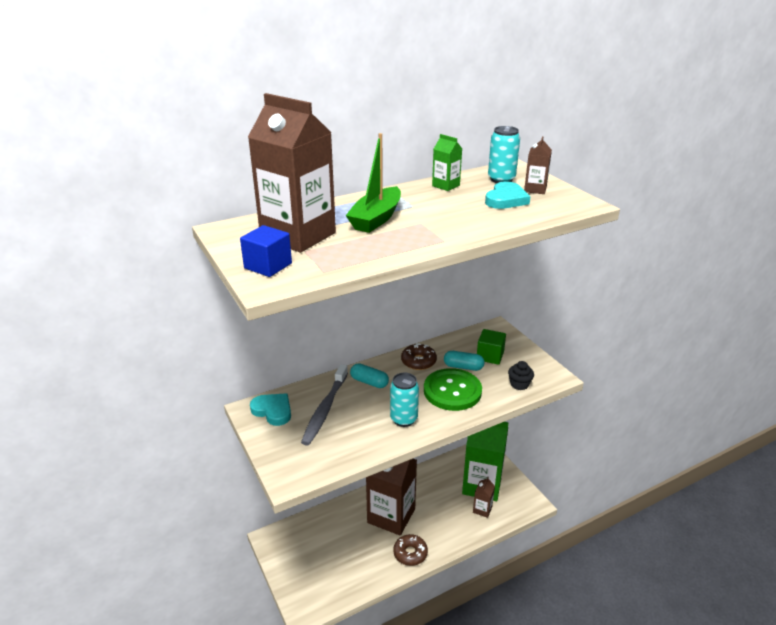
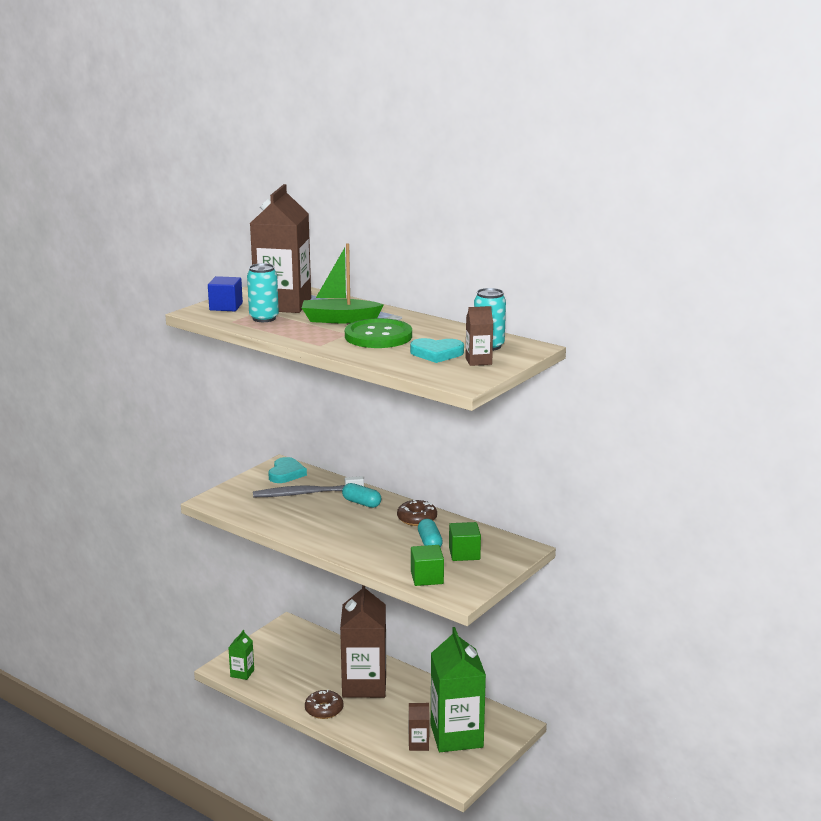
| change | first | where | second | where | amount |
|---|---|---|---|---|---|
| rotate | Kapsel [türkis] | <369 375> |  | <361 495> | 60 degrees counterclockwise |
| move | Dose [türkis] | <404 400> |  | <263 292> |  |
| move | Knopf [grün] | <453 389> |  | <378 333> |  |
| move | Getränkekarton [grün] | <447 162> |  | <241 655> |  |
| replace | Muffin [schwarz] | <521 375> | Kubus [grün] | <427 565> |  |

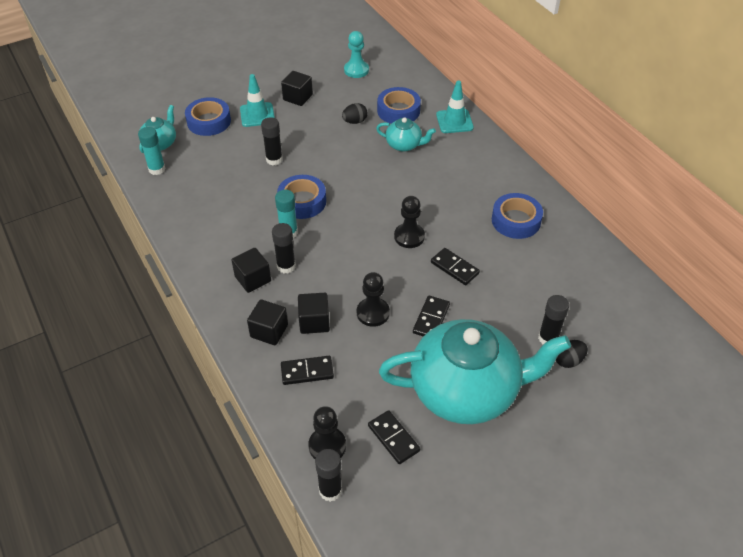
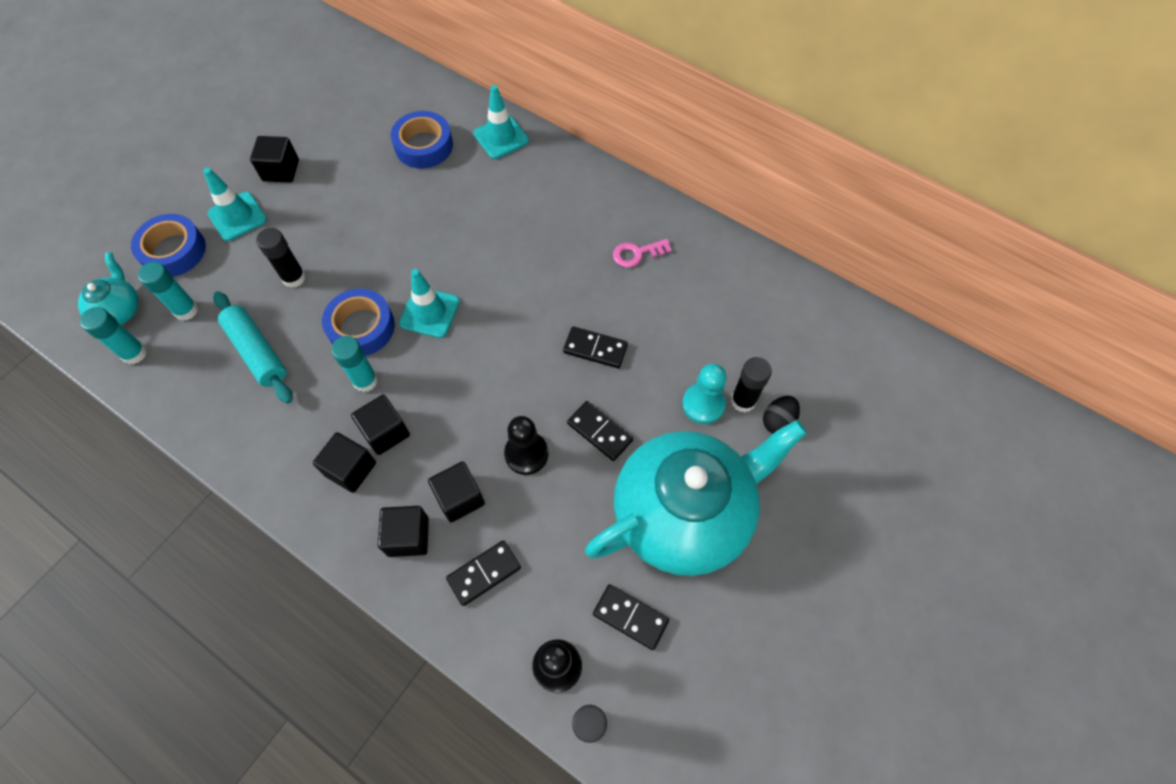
| change | first | where | second | where | amount |
|---|---|---|---|---|---|
| replace | Klebestift [schwarz] | <284 248> | Kubus [schwarz] | <380 425> |  |
| delete | Ei [schwarz] | <354 113> |  |  |  |
| move | Bauer [türkis] | <356 54> |  | <704 394> |  |
| delete | Teekanne [türkis] | <406 134> |  |  |  |
| delete | Bauer [schwarz] | <409 222> |  |  |  |
| rotate | Dominostein [schwarz] | <431 316> |  | <600 431> | 45 degrees counterclockwise |
| replace | Klebeband [blau] | <517 216> | Schlüssel [rosa] | <642 253> |  |
| insert |  |  | Klebestift [türkis] | <168 291> |  |
| insert |  |  | Nudelholz [türkis] | <253 347> |  |
| insert |  |  | Leitkegel [türkis] | <429 303> |  |

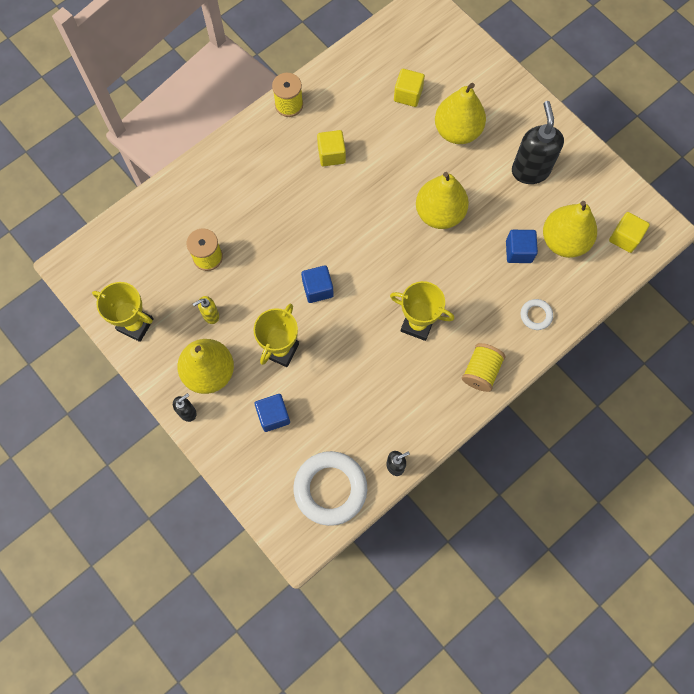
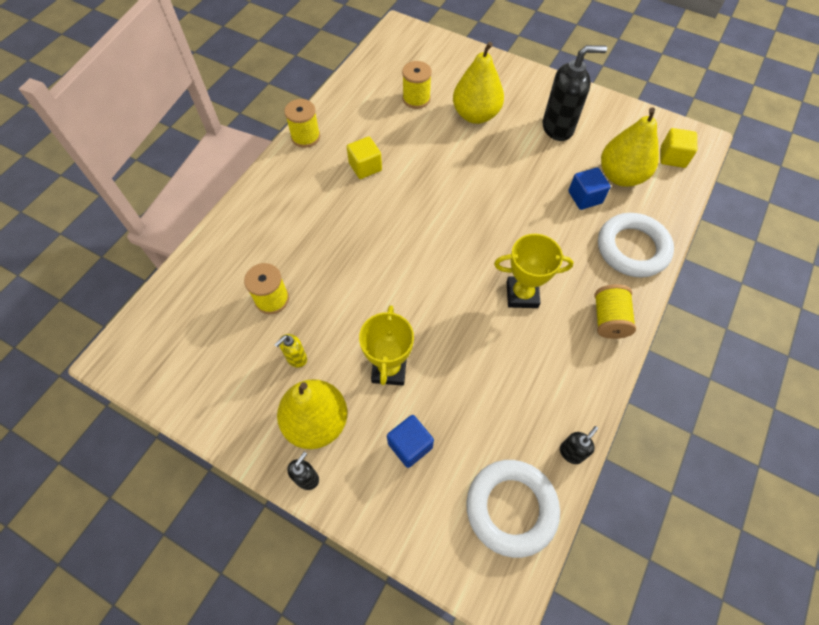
| change | first | where | second | where | amount |
|---|---|---|---|---|---|
| delete | Pokal [gelb] | <123 312> |  |  |  |
| delete | Kubus [blau] | <317 284> |  |  |  |
| replace | Kubus [gelb] | <409 88> | Garnrolle [gelb] | <417 85> |  |
| delete | Birne [gelb] | <442 200> |  |  |  |
| rotate | Seifenspender [schwarz] | <538 142> |  | <575 93> | 105 degrees clockwise |
| resize | Ring [weiß] | <537 314> |  | <636 245> | x2.12 |

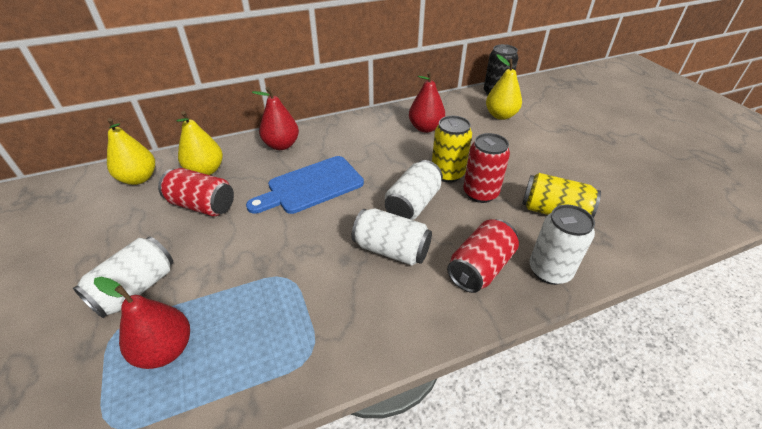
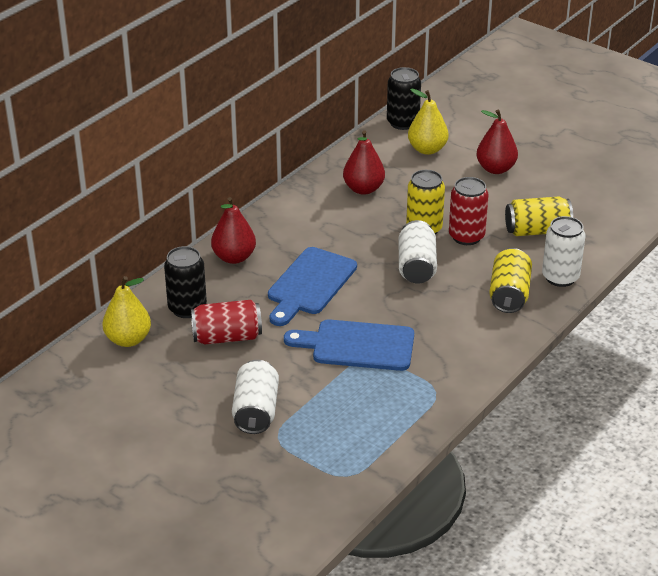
| change | first | where | second | where | amount |
|---|---|---|---|---|---|
| move | Birne [rot] | <142 323> |  | <497 141> |  |
| replace | Birne [gelb] | <200 143> | Dose [schwarz] | <185 282> |  |
| delete | Dose [weiß] | <392 237> |  |  |  |
| recolor | Dose [rot] | <483 256> | Dose [gelb] | <510 280> |  |
| insert |  |  | Schneidebrett [blau] | <349 345> |  |

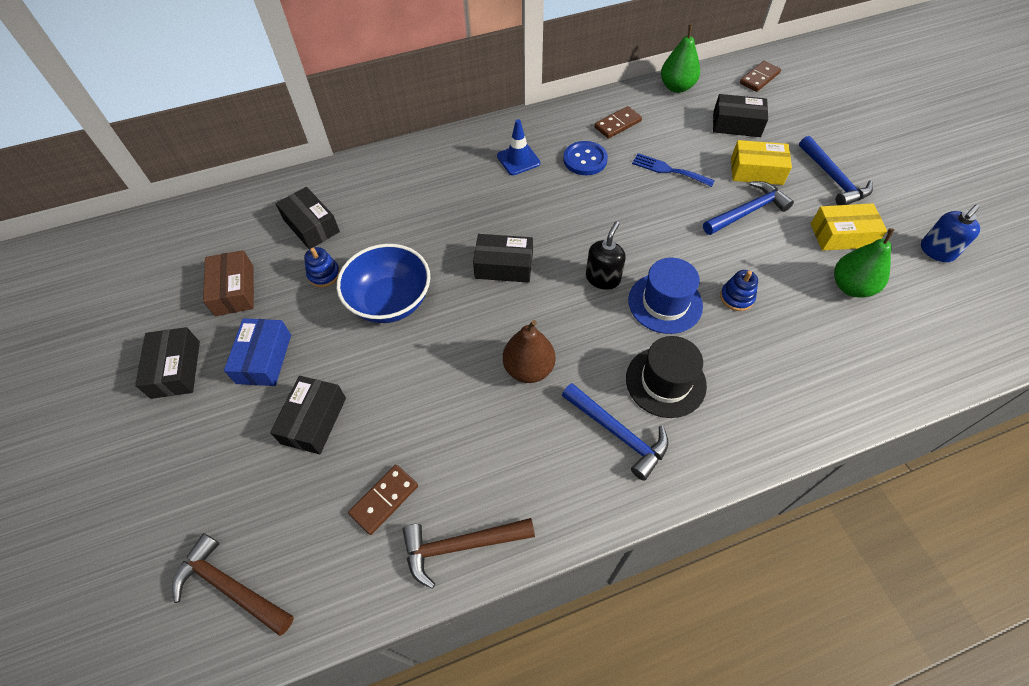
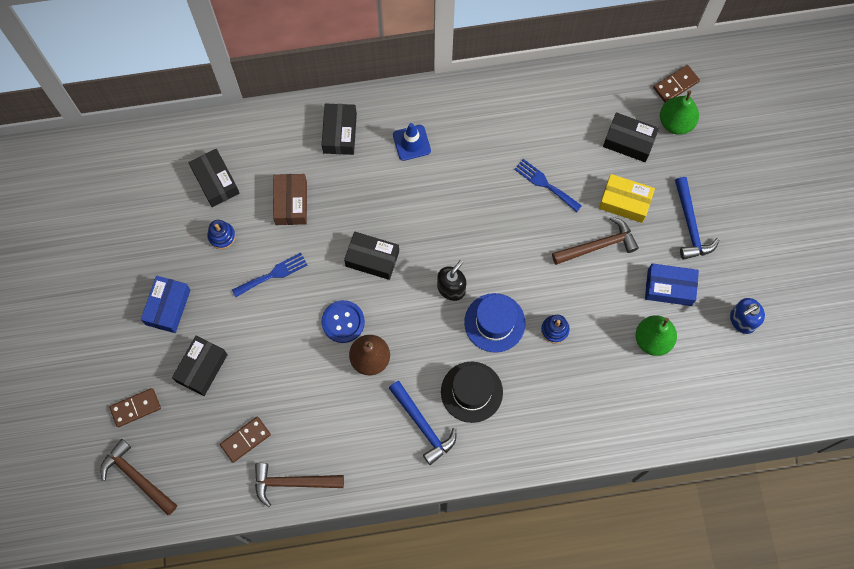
| change | first | where | second | where | amount |
|---|---|---|---|---|---|
| move | Schachtel [schwarz] | <167 363> |  | <339 129> |  |
| move | Schachtel [braun] | <228 283> |  | <290 199> |  |
| replace | Schüssel [blau] | <383 283> | Gabel [blau] | <270 275> |  |
| move | Knopf [blau] | <585 158> |  | <343 321> |  |
| move | Dominostein [braun] | <618 122> |  | <135 407> |  |
| move | Birne [grün] | <680 58> |  | <679 112> |  |
| recolor | Hammer [blau] | <748 208> | Hammer [braun] | <595 240> |  |
| recolor | Schachtel [gelb] | <849 227> | Schachtel [blau] | <672 284> |  |

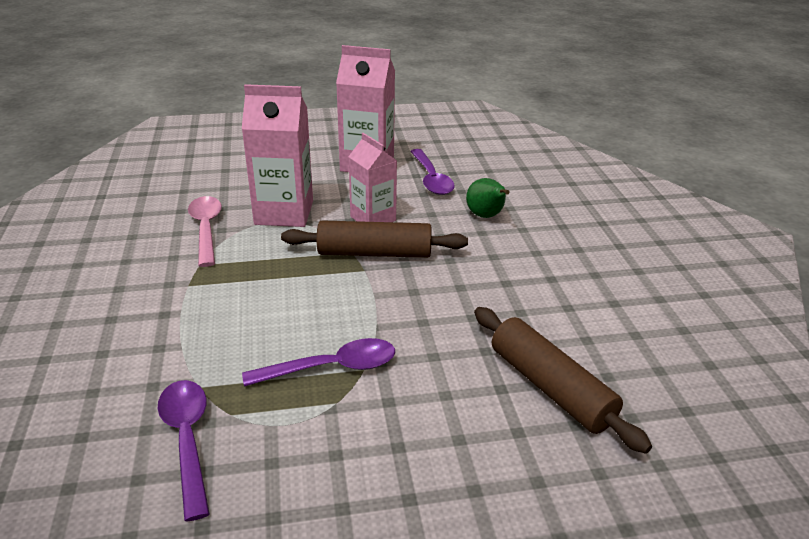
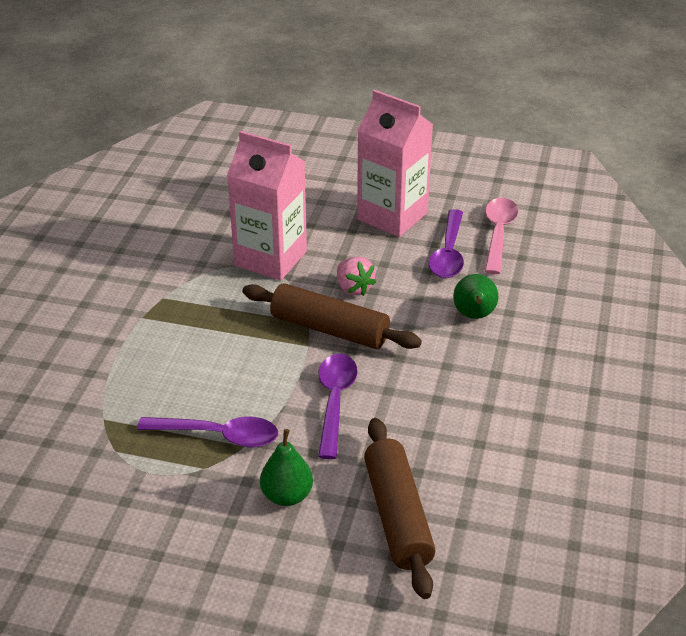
| change | first | where | second | where | amount |
|---|---|---|---|---|---|
| move | Löffel [lila] | <184 451> |  | <338 406> |  |
| move | Löffel [rosa] | <205 231> |  | <501 236> |  |
| replace | Getränkekarton [rosa] | <372 177> | Erdbeere [rosa] | <356 276> |  |
| insert |  |  | Birne [grün] | <286 467> |  |

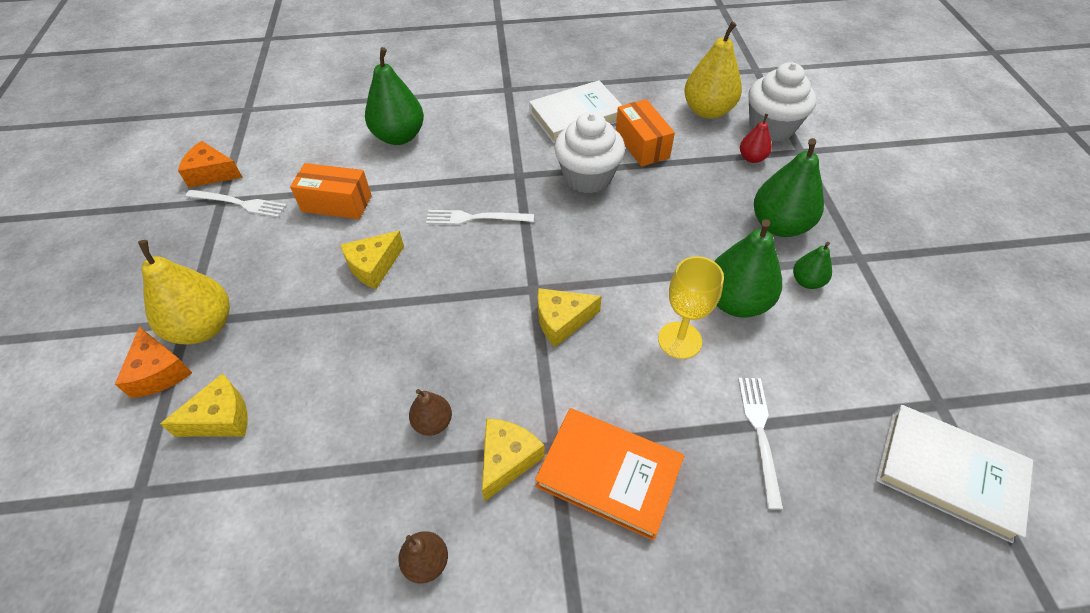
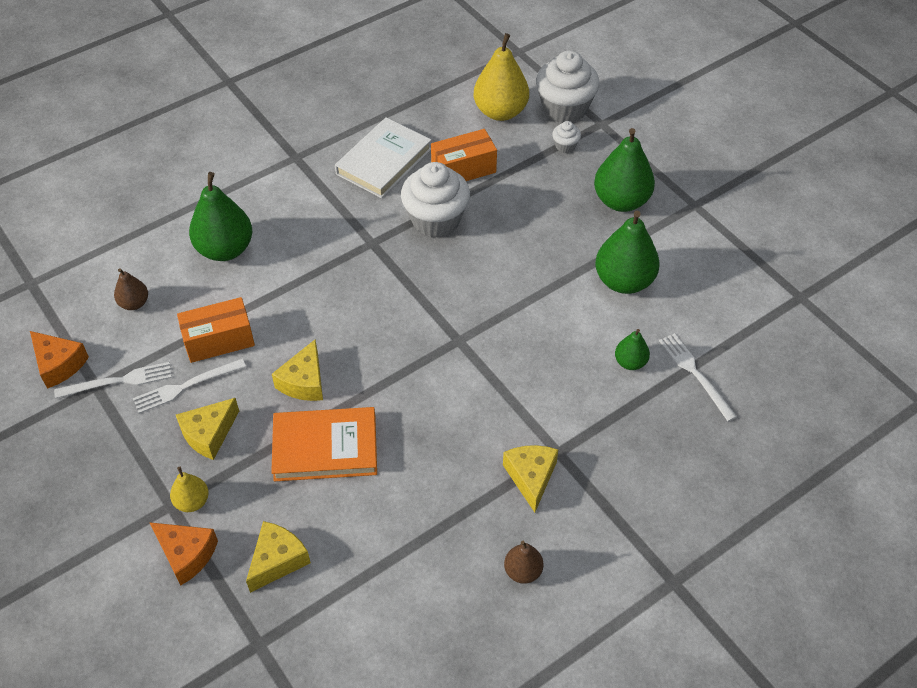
| change | first | where | second | where | amount |
|---|---|---|---|---|---|
| resize | Birne [gelb] | <184 292> |  | <189 489> | x0.52 |
| rotate | Käse [orange] | <210 164> |  | <59 360> | 120 degrees counterclockwise |
| move | Birne [braun] | <430 412> |  | <131 289> |  |
| move | Gabel [weiß] | <480 217> |  | <189 386> |  |
| move | Buch [orange] | <609 474> |  | <324 444> |  |
| move | Käse [gelb] | <570 317> |  | <207 429> |  |
| rotate | Schachtel [orange] | <645 133> |  | <464 155> | 60 degrees counterclockwise |
| delete | Kelch [gelb] | <691 307> |  |  |  |
| replace | Birne [rot] | <756 138> | Muffin [weiß] | <566 137> |  |
| move | Birne [grün] | <812 265> |  | <632 349> |  |
| delete | Buch [weiß] | <954 474> |  |  |  |

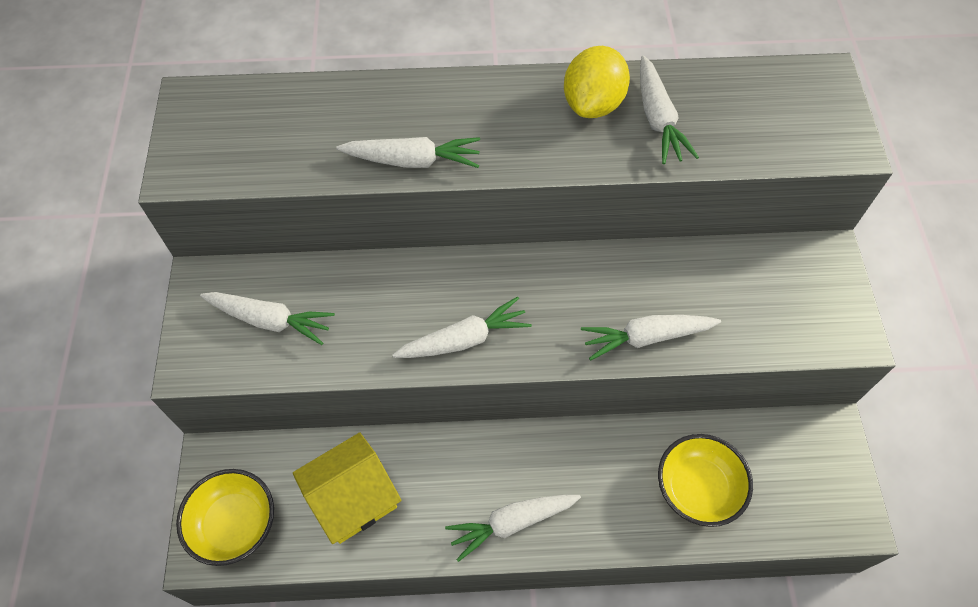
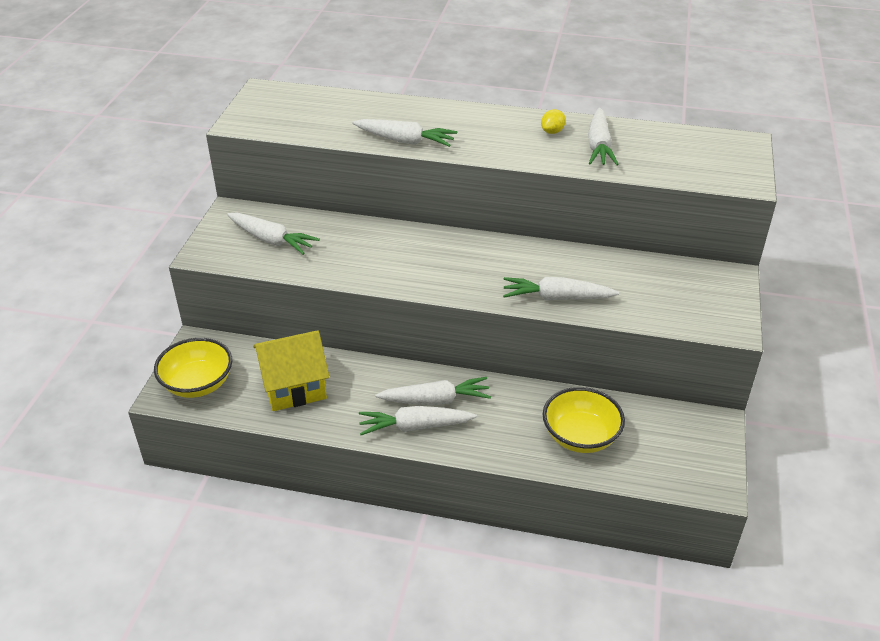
| change | first | where | second | where | amount |
|---|---|---|---|---|---|
| move | Karotte [weiß] | <462 327> |  | <433 391> |  |
| resize | Zitrone [gelb] | <597 82> |  | <553 121> | x0.48 |

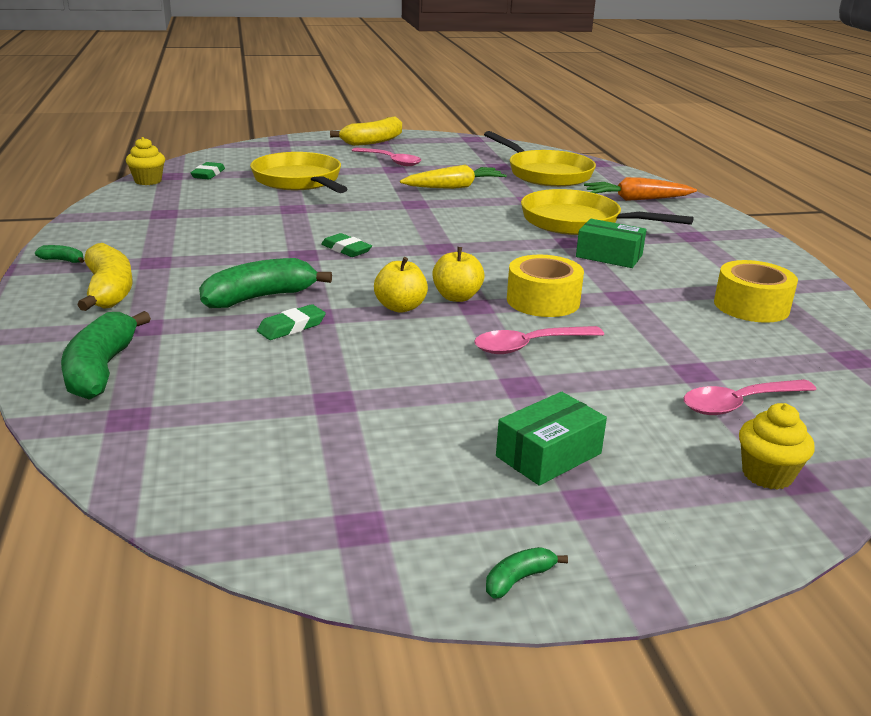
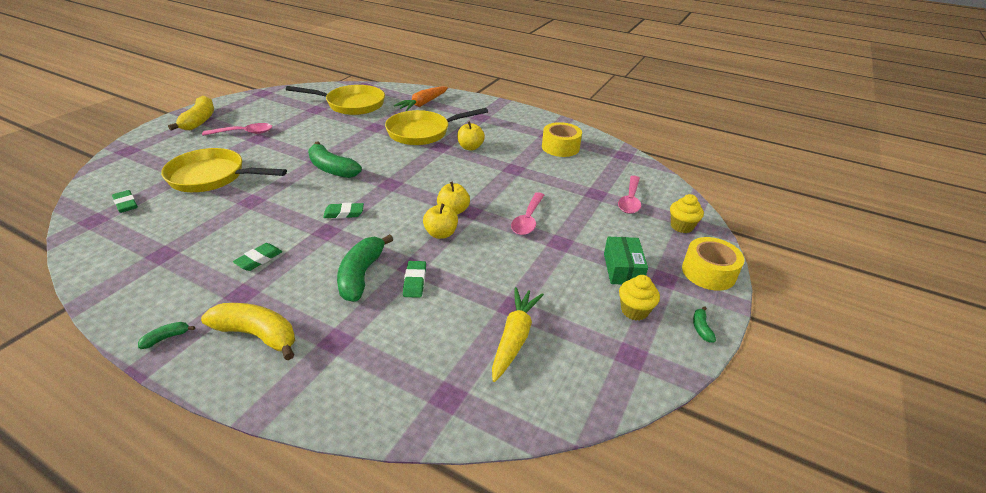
| change | first | where | second | where | amount |
|---|---|---|---|---|---|
| move | Banane [grün] | <106 355> |  | <335 159> |  |
| move | Muffin [gelb] | <145 161> |  | <639 298> |  |
| move | Karotte [gelb] | <453 177> |  | <518 334> |  |
| move | Klebeband [gelb] | <545 286> |  | <713 264> |  |
| replace | Schachtel [grün] | <611 243> | Apfel [gelb] | <471 135> |  |
| insert |  |  | Radiergummi [grün] | <257 257> |  |

